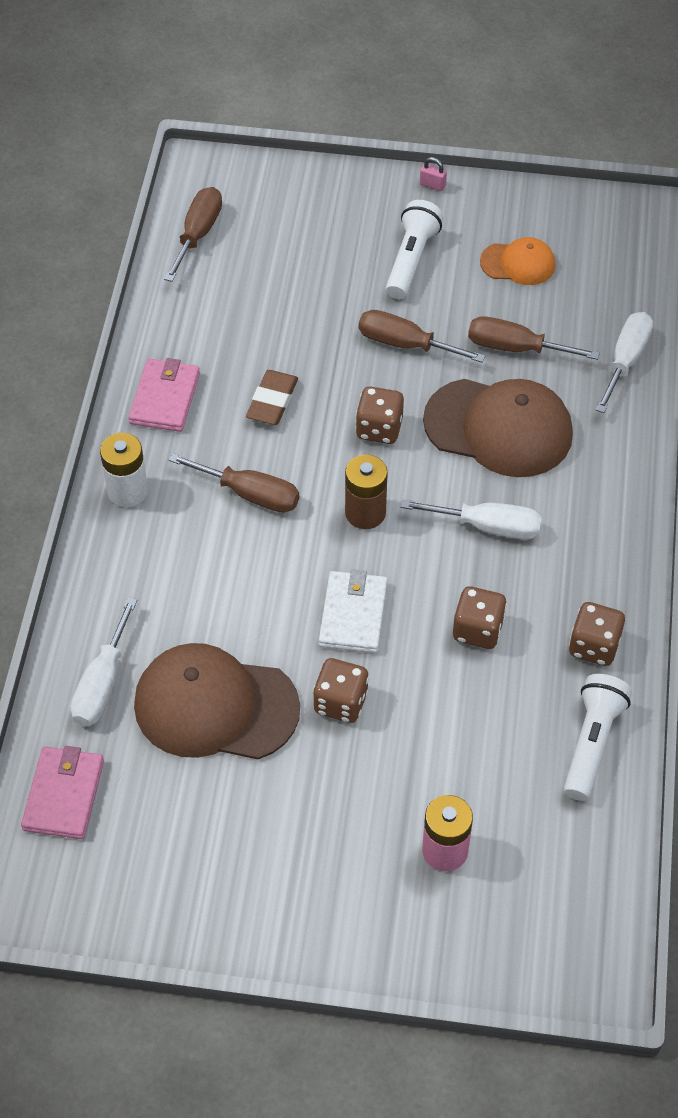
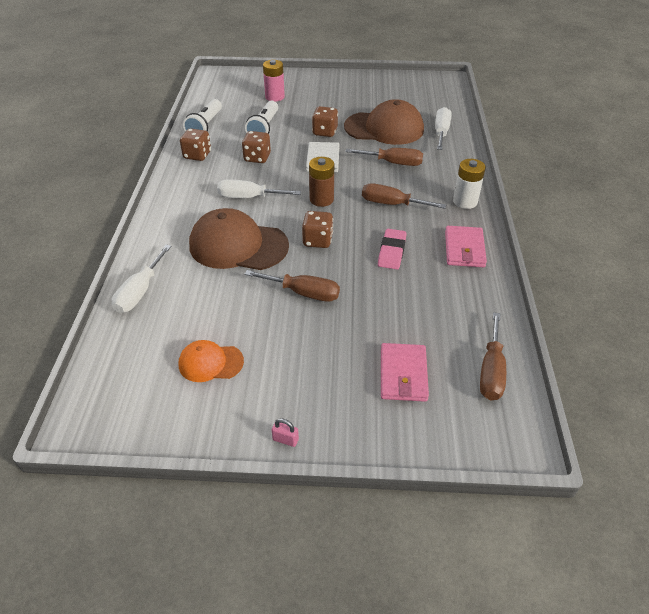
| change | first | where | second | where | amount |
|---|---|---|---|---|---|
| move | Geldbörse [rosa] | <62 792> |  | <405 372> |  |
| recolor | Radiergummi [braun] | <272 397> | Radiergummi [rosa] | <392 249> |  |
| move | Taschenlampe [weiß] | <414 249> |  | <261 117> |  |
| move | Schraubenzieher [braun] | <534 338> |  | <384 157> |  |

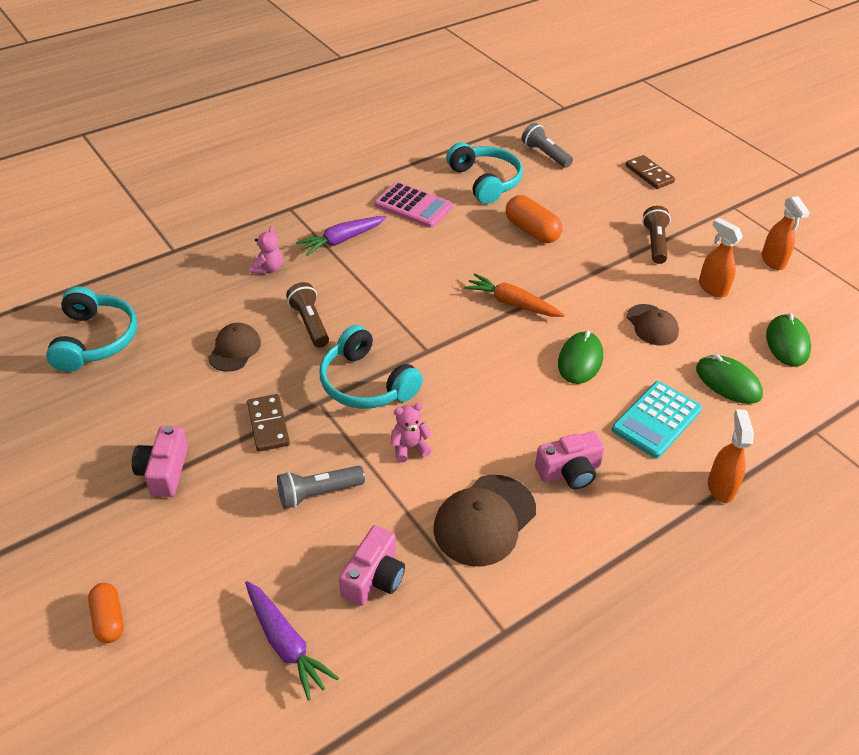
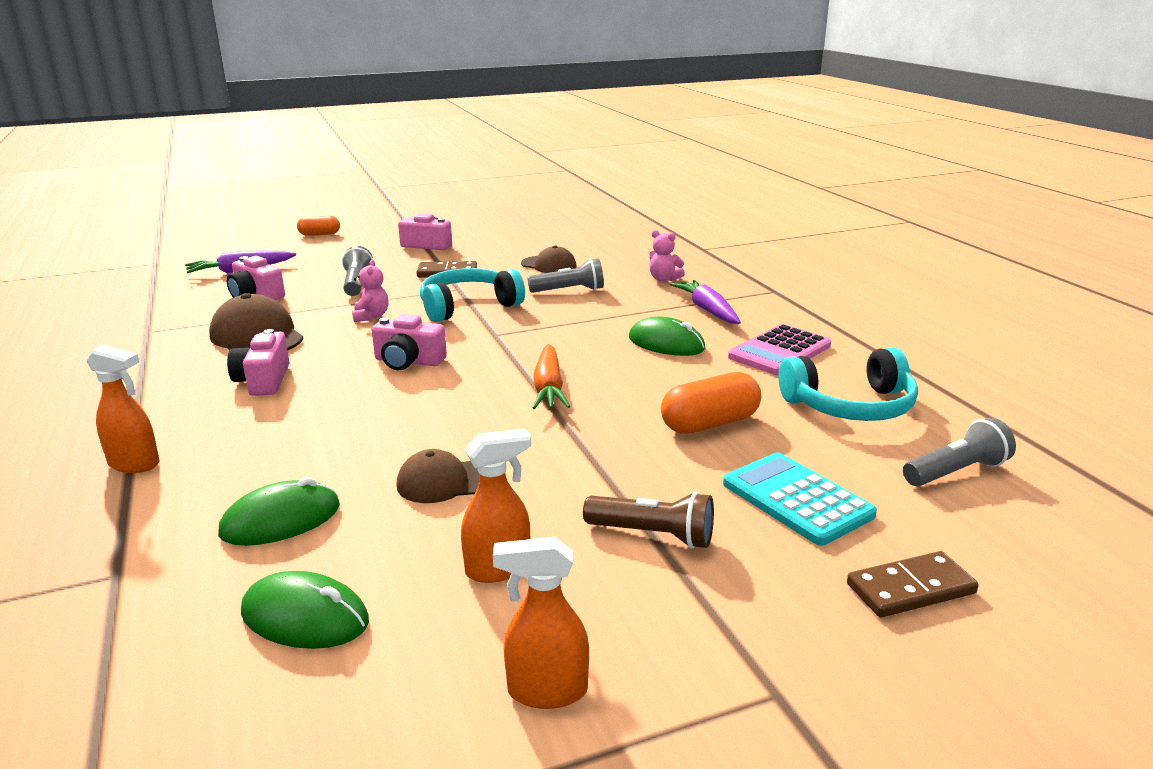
| change | first | where | second | where | amount |
|---|---|---|---|---|---|
| delete | Kopfhörer [türkis] | <91 329> |  |  |  |
| recolor | Taschenlampe [braun] | <307 314> | Taschenlampe [grau] | <565 275> |  |
| rotate | Karotte [orange] | <514 295> |  | <552 376> | 135 degrees clockwise |
| move | Computermaus [grün] | <580 357> |  | <667 336> |  |
| move | Taschenrechner [türkis] | <657 419> |  | <800 499> |  |
| insert |  |  | Kamera [rosa] | <409 342> |  |

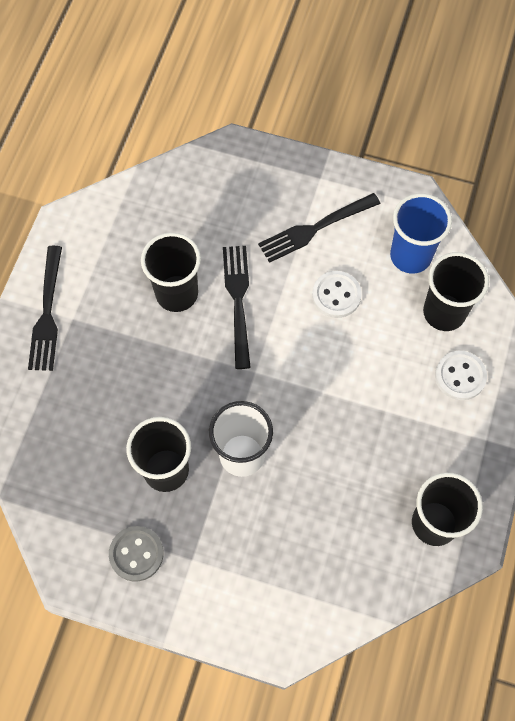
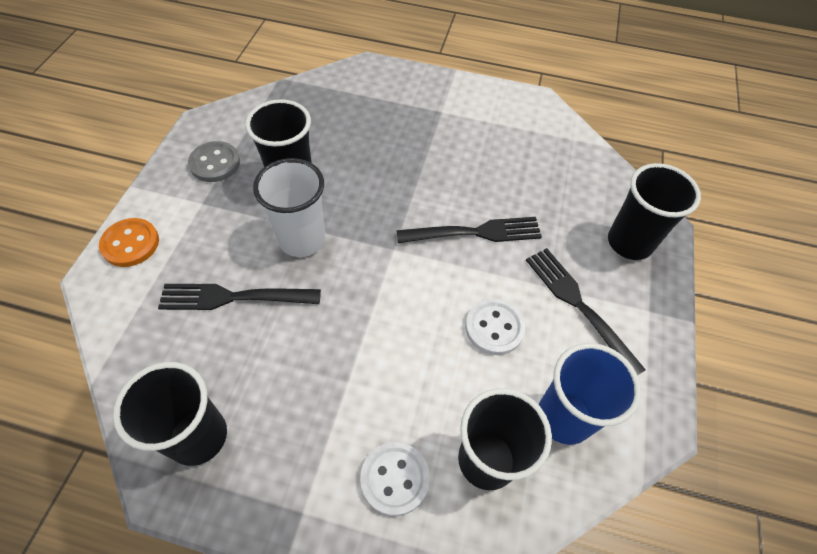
| change | first | where | second | where | amount |
|---|---|---|---|---|---|
| move | Gabel [schwarz] | <45 308> |  | <239 297> |  |
| move | Becher [schwarz] | <171 272> |  | <654 211> |  |
| insert |  |  | Knopf [orange] | <129 242> |  |

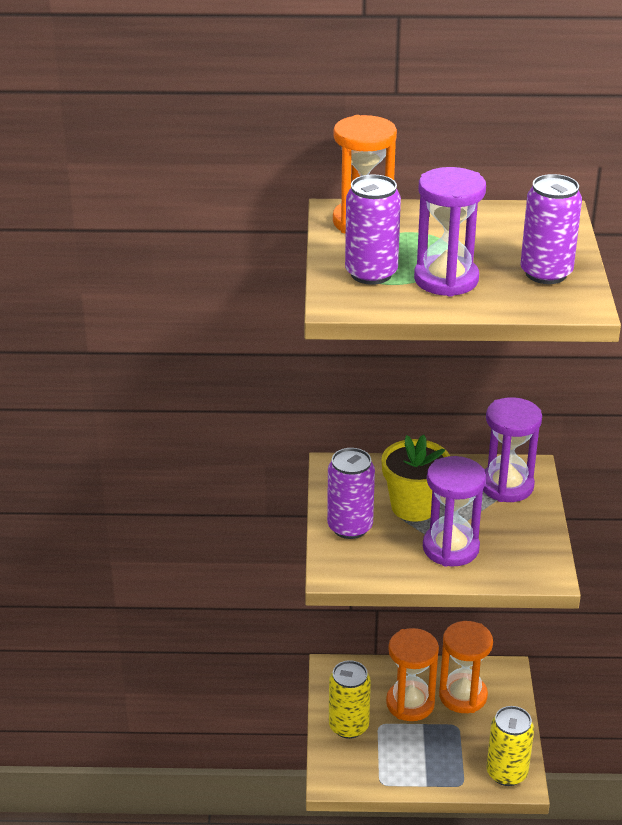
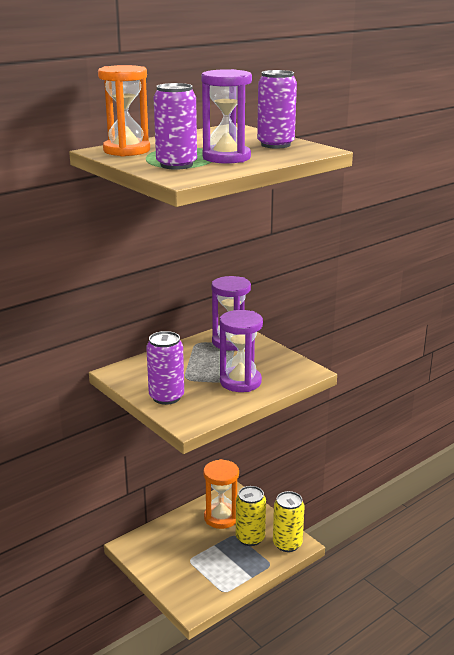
| change | first | where | second | where | amount |
|---|---|---|---|---|---|
| move | Dose [gelb] | <350 699> |  | <251 516> |  |
| delete | Blumentopf [gelb] | <416 478> |  |  |  |
| delete | Sanduhr [orange] | <412 674> |  |  |  |

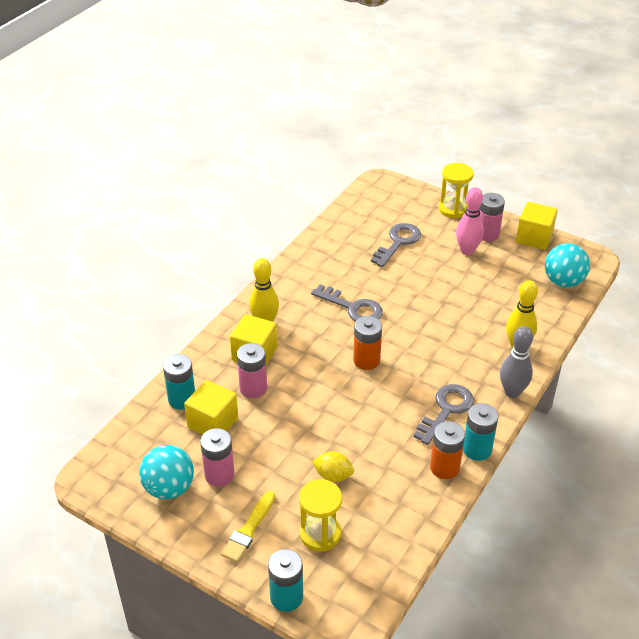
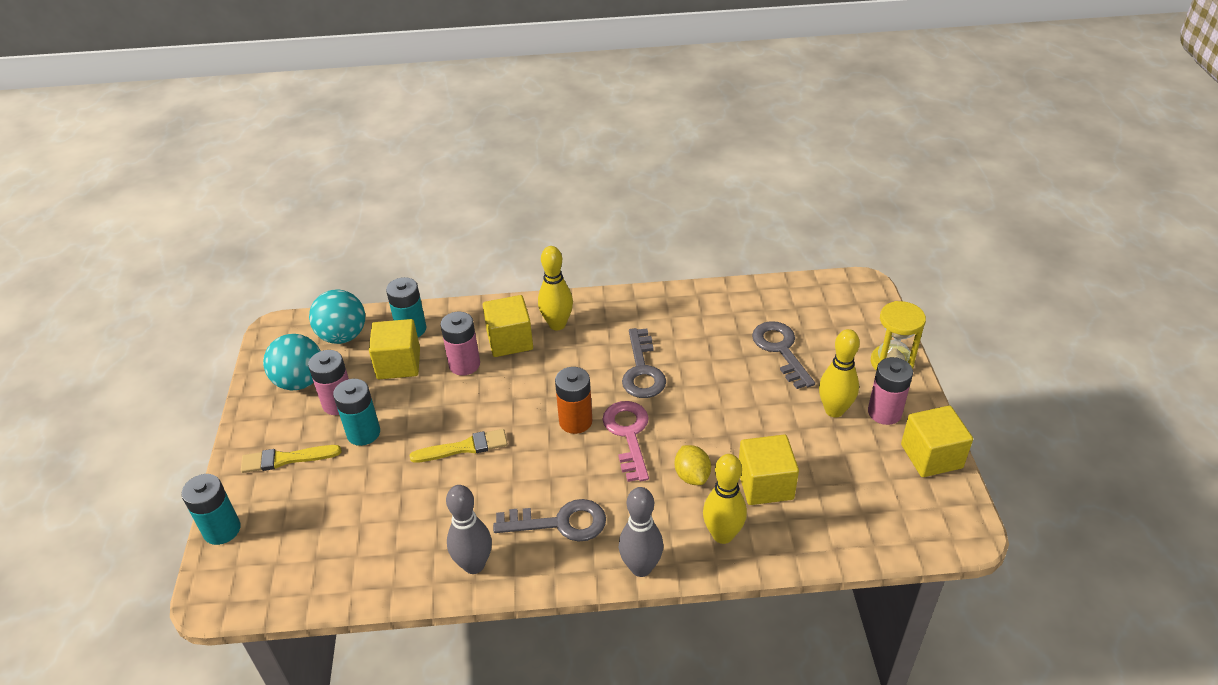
| change | first | where | second | where | amount |
|---|---|---|---|---|---|
| delete | Sanduhr [gelb] | <320 515> |  |  |  |
| move | Zitrone [gelb] | <333 466> |  | <693 465> |  |
| rotate | Schlüssel [grau] | <396 245> |  | <783 355> | 105 degrees counterclockwise |
| replace | Batterie [orange] | <447 450> | Bowlingkegel [grau] | <469 529> |  |
| recolor | Bowlingkegel [rosa] | <470 221> | Bowlingkegel [gelb] | <839 373> |  |
| move | Batterie [türkis] | <480 432> |  | <356 412> |  |
| move | Ball [türkis] | <567 265> |  | <337 316> |  |
| insert |  |  | Pinsel [gelb] | <458 446> |  |
| insert |  |  | Schlüssel [rosa] | <625 441> |  |
| insert |  |  | Kubus [gelb] | <769 470> |  |

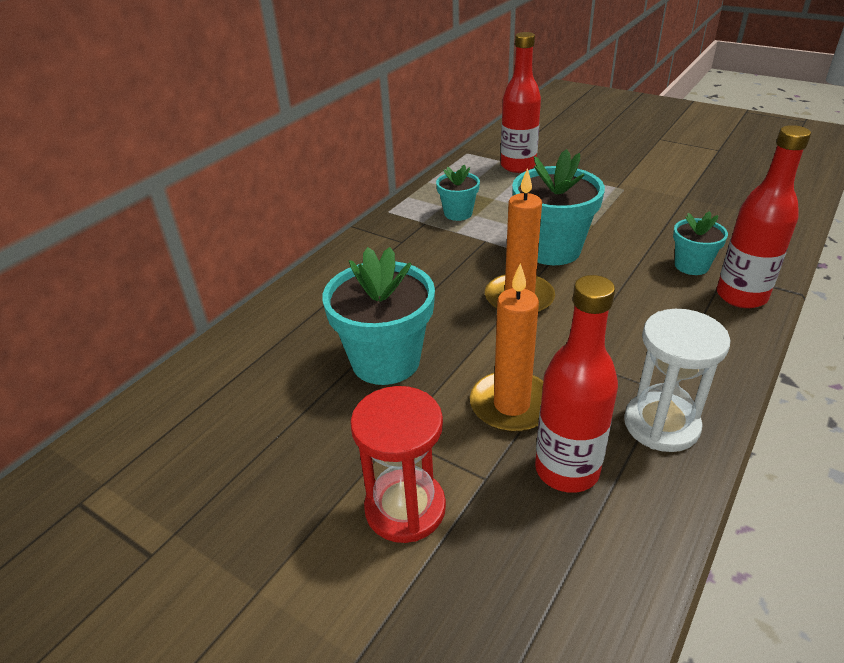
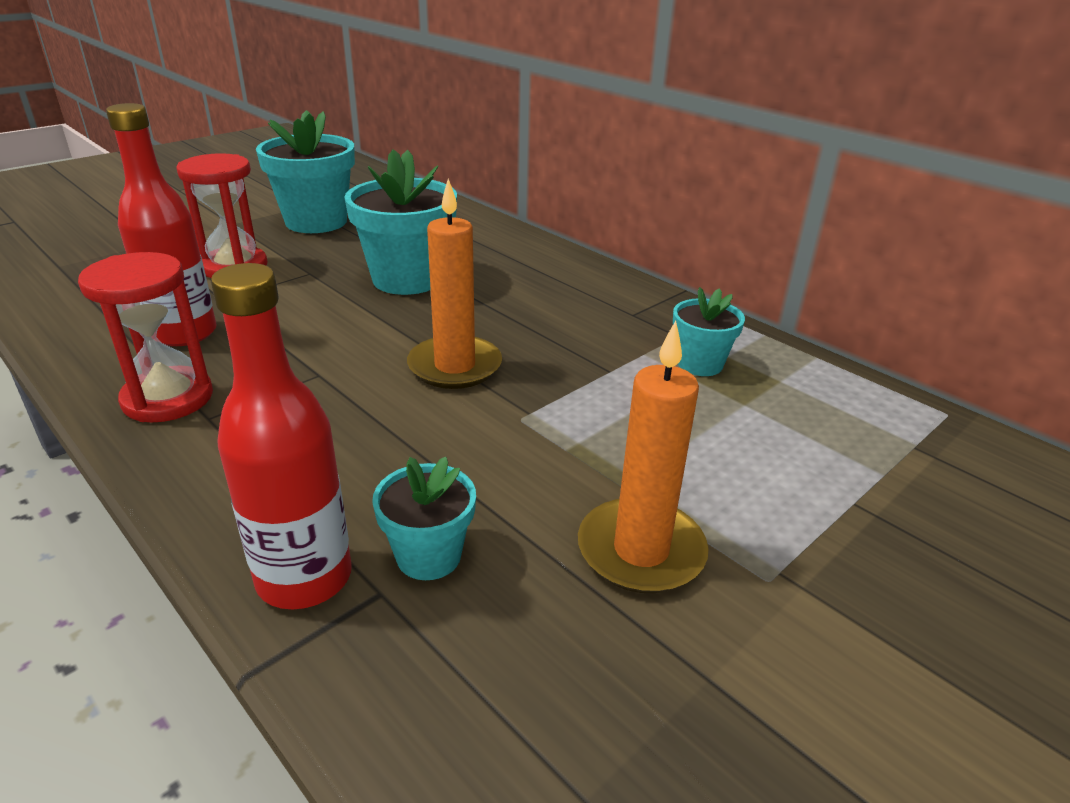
| change | first | where | second | where | amount |
|---|---|---|---|---|---|
| move | Kerze [orange] | <506 347> |  | <643 457> |  |
| delete | Flasche [rot] | <521 102> |  |  |  |
| move | Blumentopf [türkis] | <558 207> |  | <305 171> |  |
| recolor | Sanduhr [weiß] | <677 380> | Sanduhr [rot] | <145 337> |  |

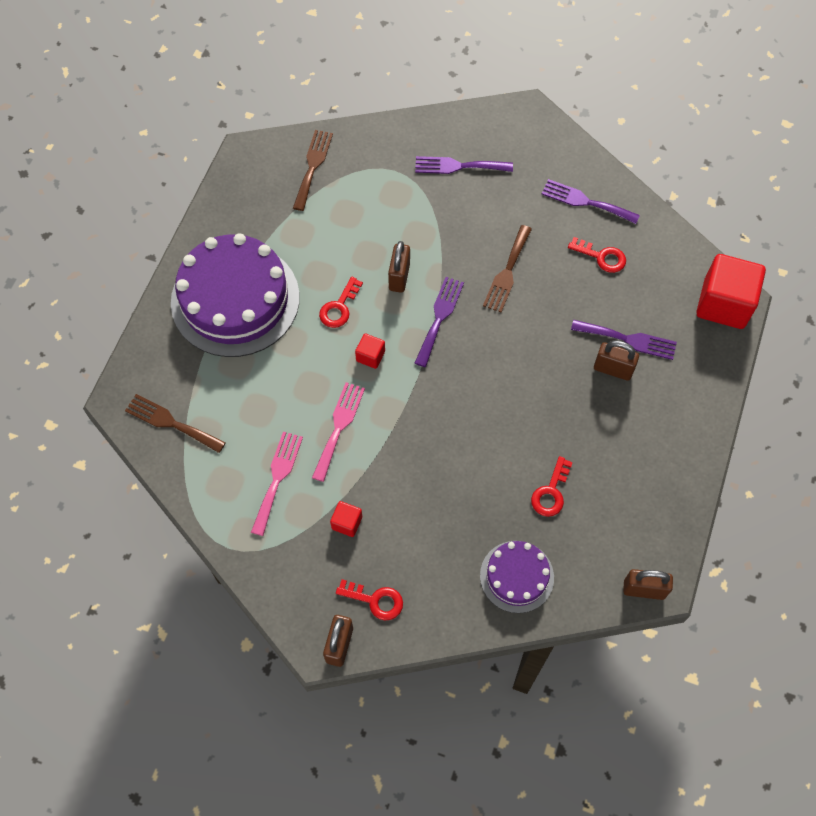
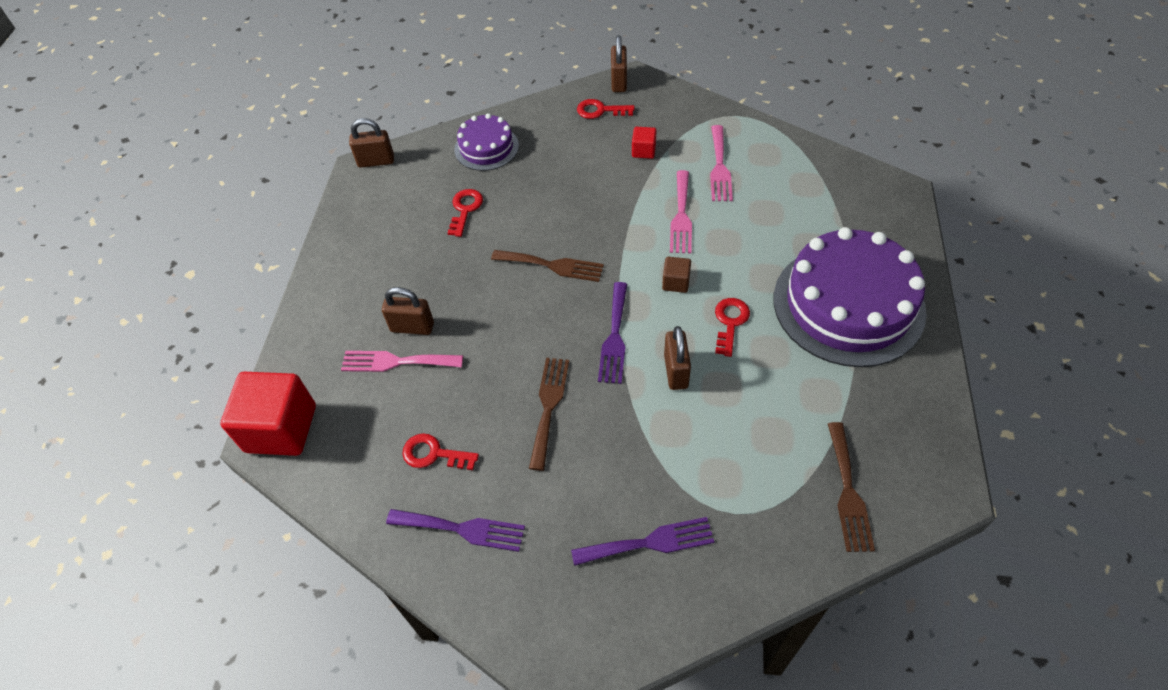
| change | first | where | second | where | amount |
|---|---|---|---|---|---|
| move | Gabel [braun] | <175 423> |  | <547 266> |  |
| recolor | Kubus [rot] | <370 351> | Kubus [braun] | <676 275> |  |
| recolor | Gabel [lila] | <624 340> | Gabel [rosa] | <402 361> |  |

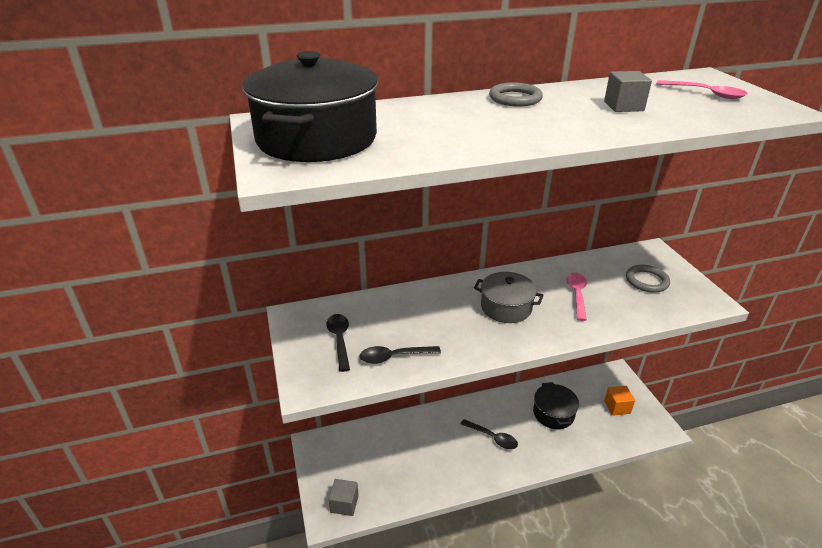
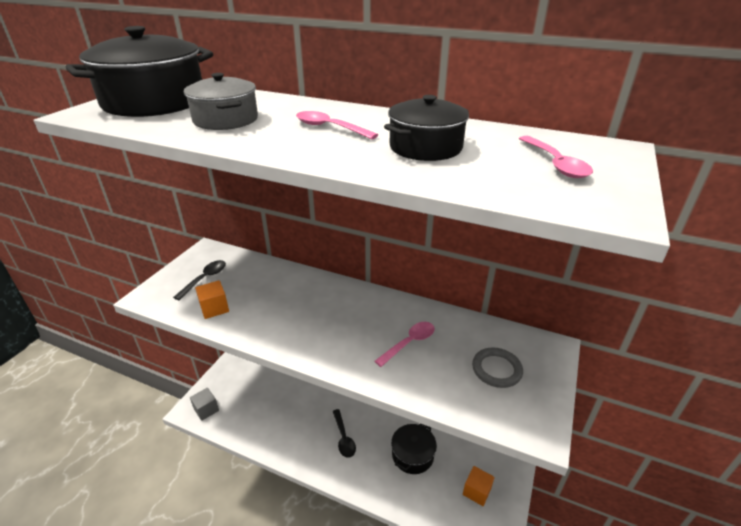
| change | first | where | second | where | amount |
|---|---|---|---|---|---|
| replace | Löffel [schwarz] | <400 355> | Kubus [orange] | <212 300> |  |
| move | Kochtopf [grau] | <509 297> |  | <221 101> |  |
| delete | Ring [grau] | <516 94> |  |  |  |
| replace | Kubus [grau] | <628 91> | Kochtopf [schwarz] | <426 128> |  |
| insert |  |  | Löffel [rosa] | <337 125> |  |

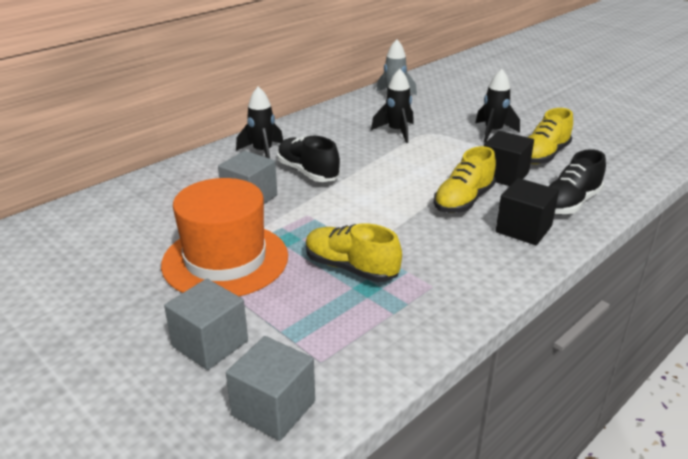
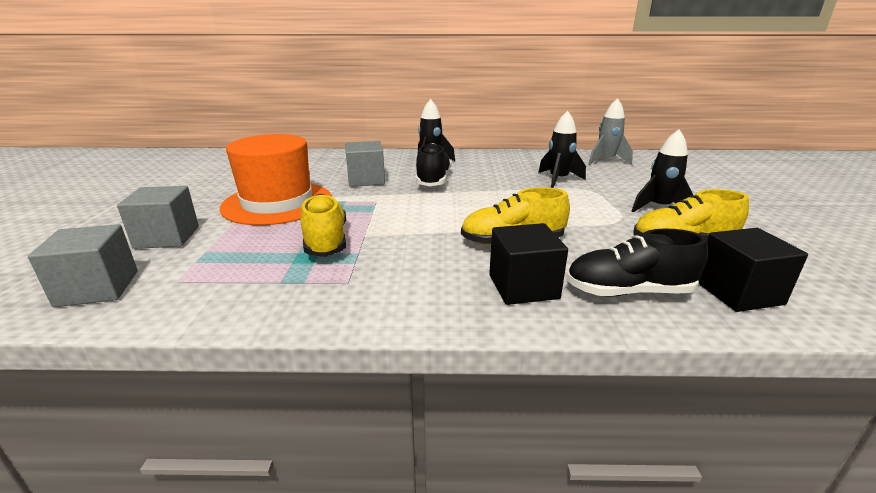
| change | first | where | second | where | amount |
|---|---|---|---|---|---|
| move | Kubus [schwarz] | <509 158> |  | <753 270> |  |

